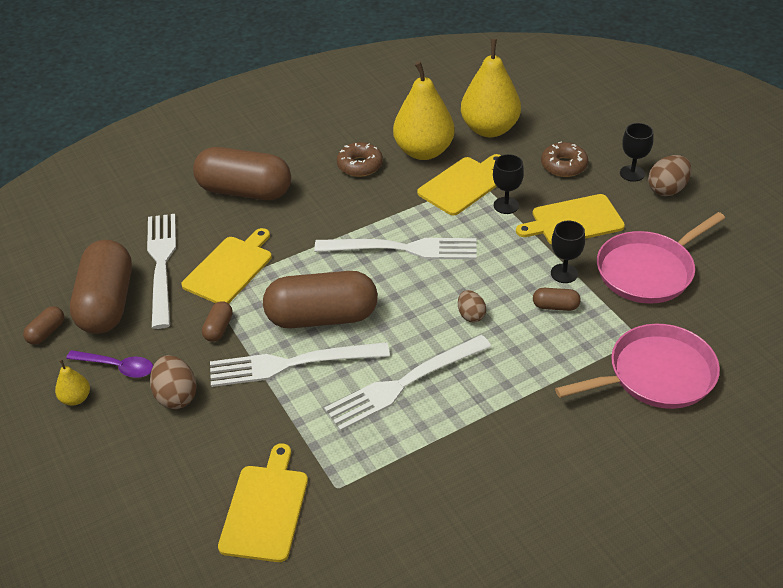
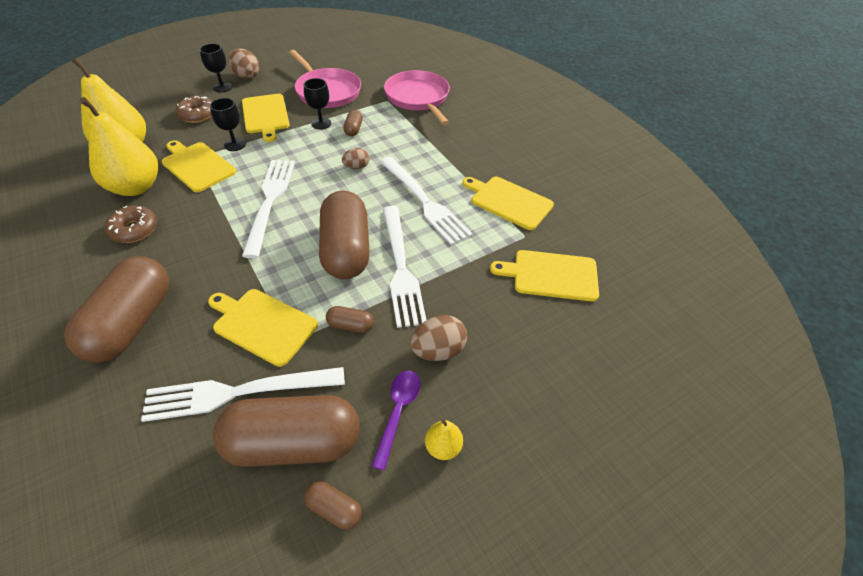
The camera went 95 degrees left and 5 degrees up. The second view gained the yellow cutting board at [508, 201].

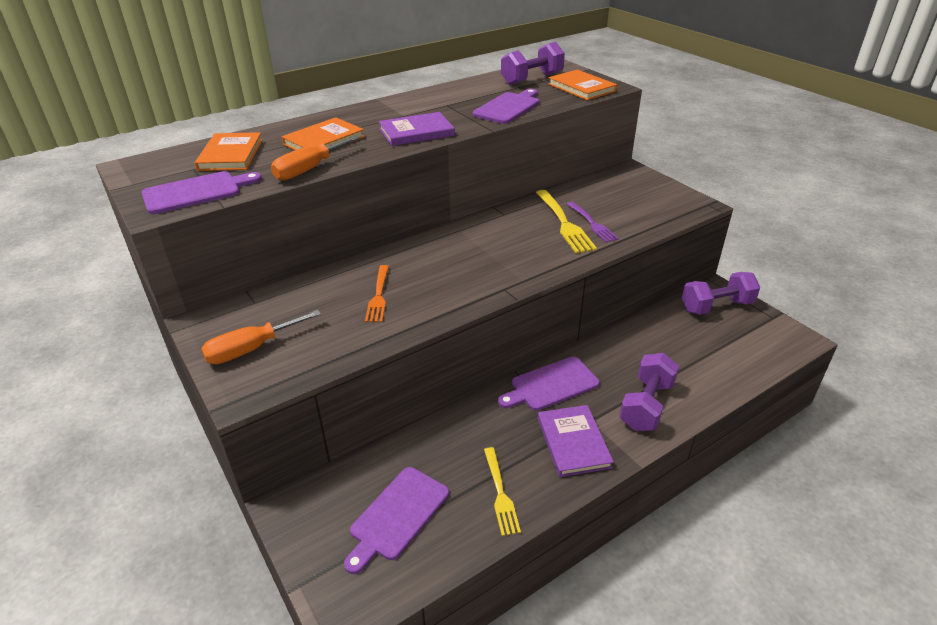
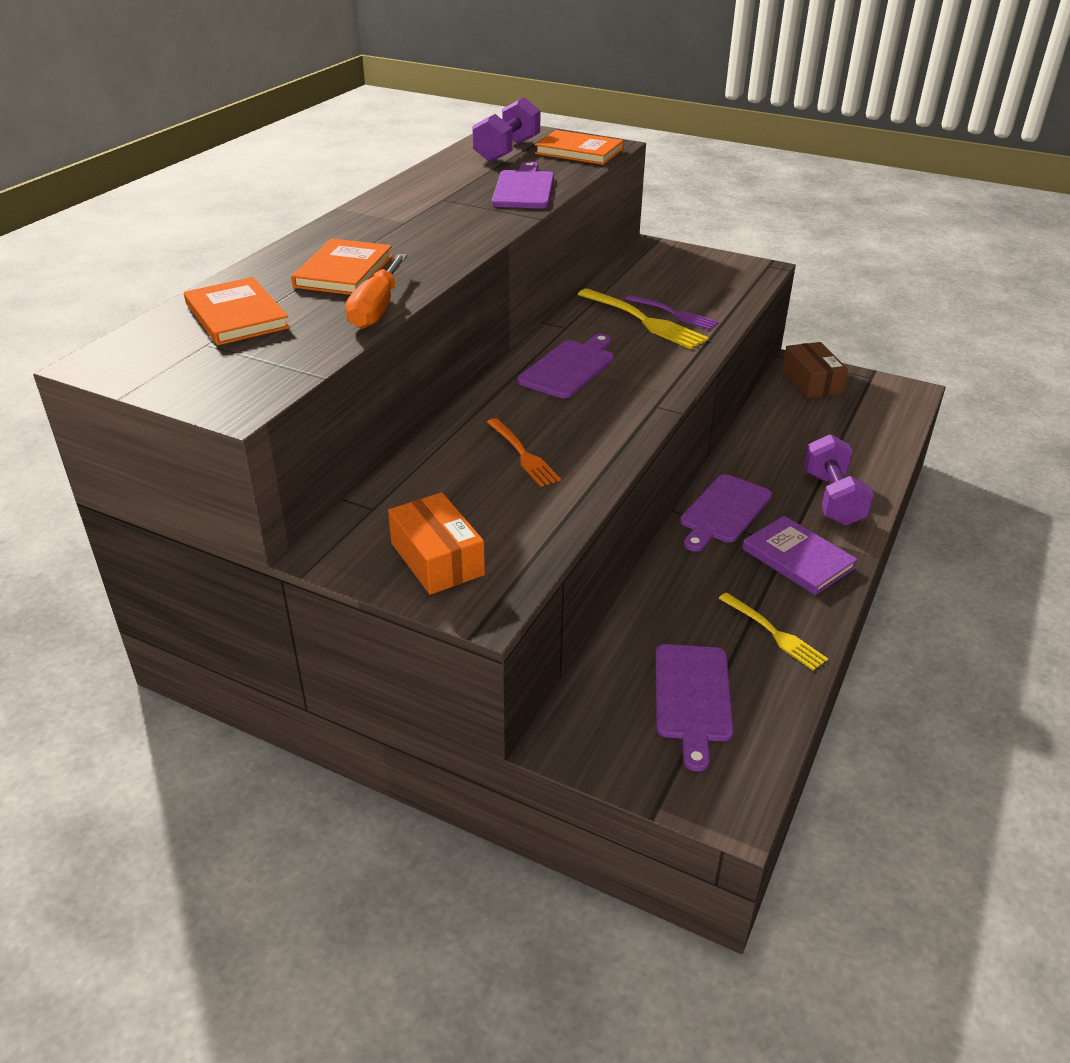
The camera went 30 degrees left and 0 degrees up. The second view lost the purple book at [416, 132]. The purple cutting board ended up elsewhere, having gone from [196, 192] to [569, 367]. Where the purple dumbbell stood at [716, 306], the brown box came to stand at [811, 382]. Where the orange screwdriver stood at [251, 349], the orange box came to stand at [437, 559].

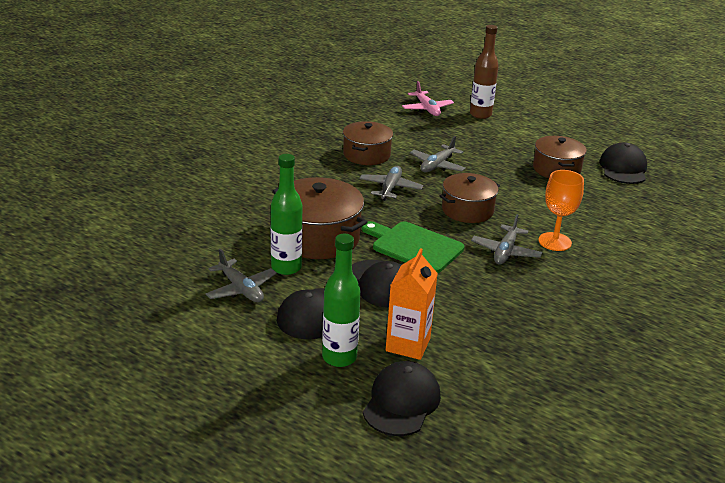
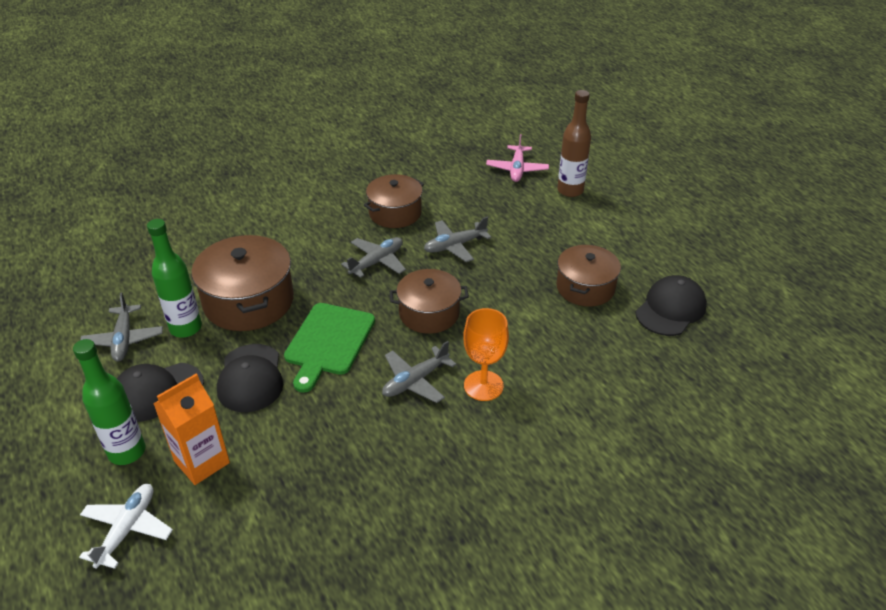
The camera went 30 degrees right and 10 degrees up. The green cutting board at [414, 246] ended up facing another way, 135 degrees counterclockwise from before. Where the black cap stood at [401, 402], the white plane came to stand at [127, 529].

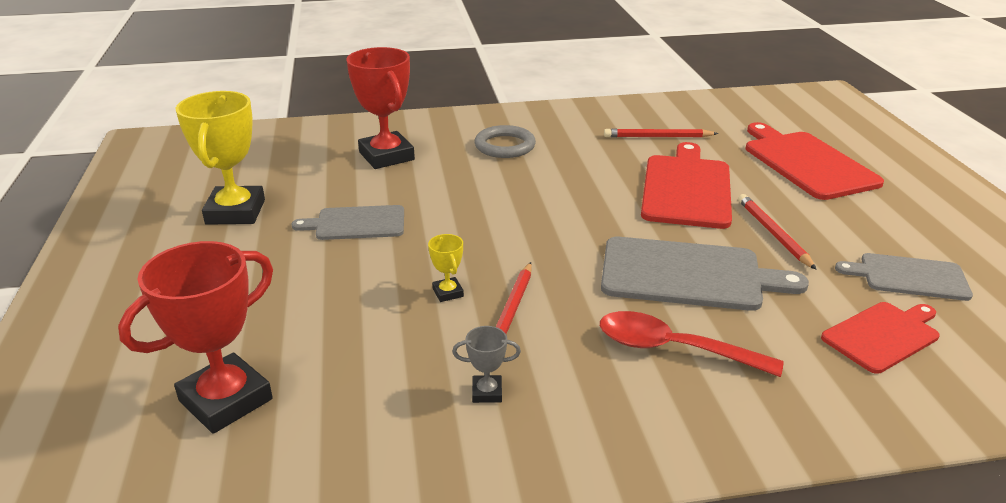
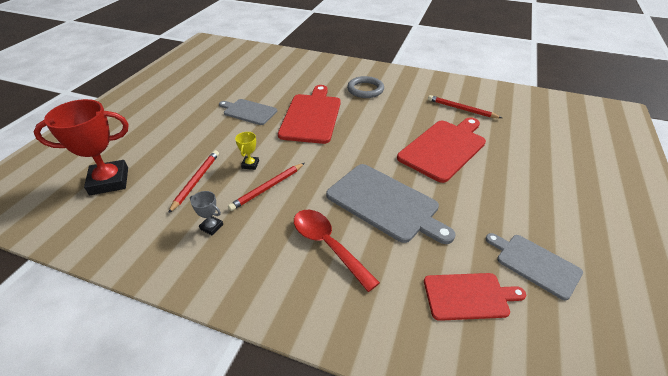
The camera went 30 degrees right and 10 degrees up. The second view lost the red trophy at [386, 156]. The second view lost the yellow trophy at [236, 212]. The red cutting board ended up elsewhere, having gone from [807, 163] to [311, 116]. The red pencil ended up elsewhere, having gone from [773, 233] to [196, 181].

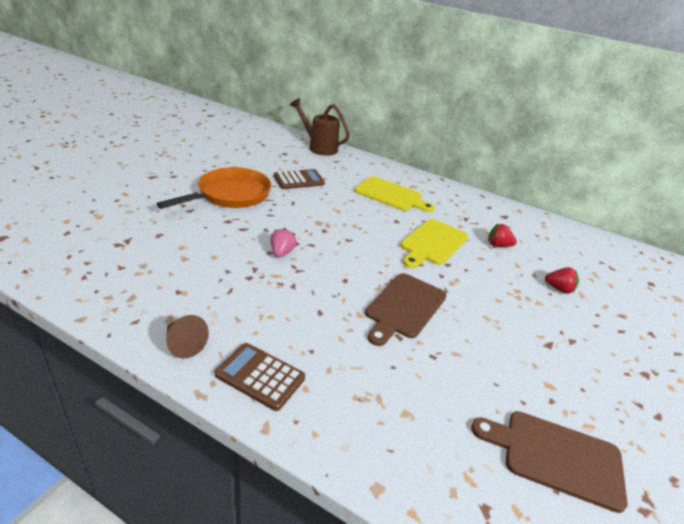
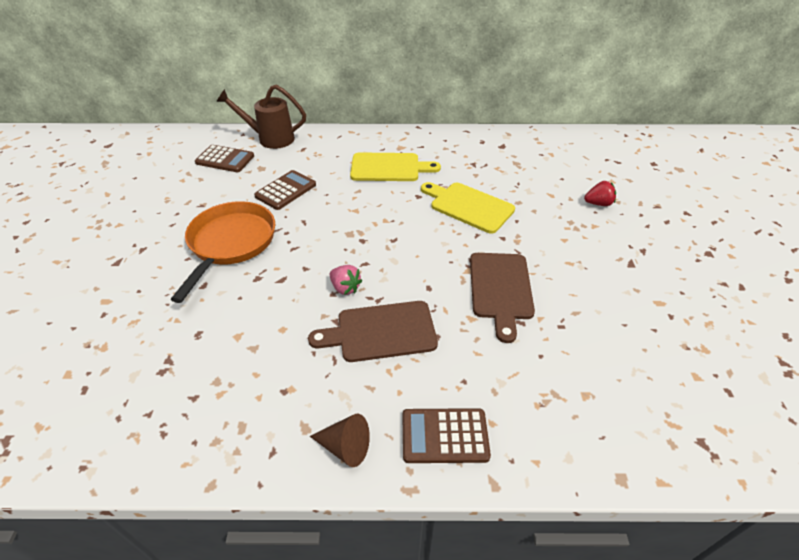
The camera went 25 degrees left and 10 degrees up. The yellow cutting board at [432, 243] ended up facing another way, 120 degrees clockwise from before. The second view lost the red strawberry at [498, 245]. The pink strawberry at [282, 252] ended up facing another way, 150 degrees clockwise from before. The brown cutting board ended up elsewhere, having gone from [556, 456] to [381, 332]. The second view gained the brown calculator at [225, 159].

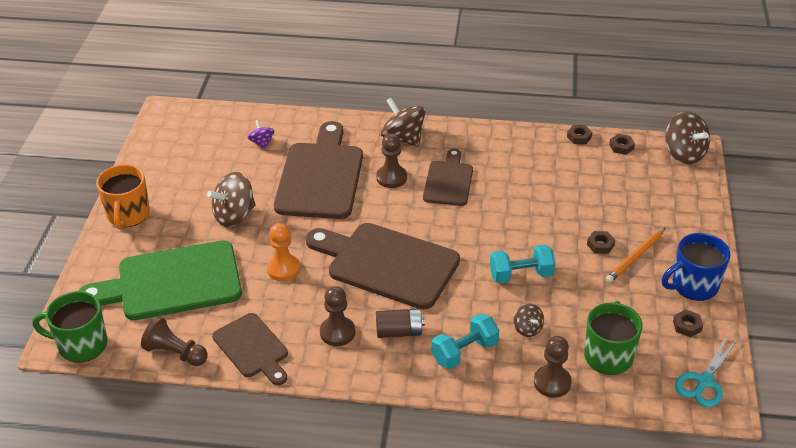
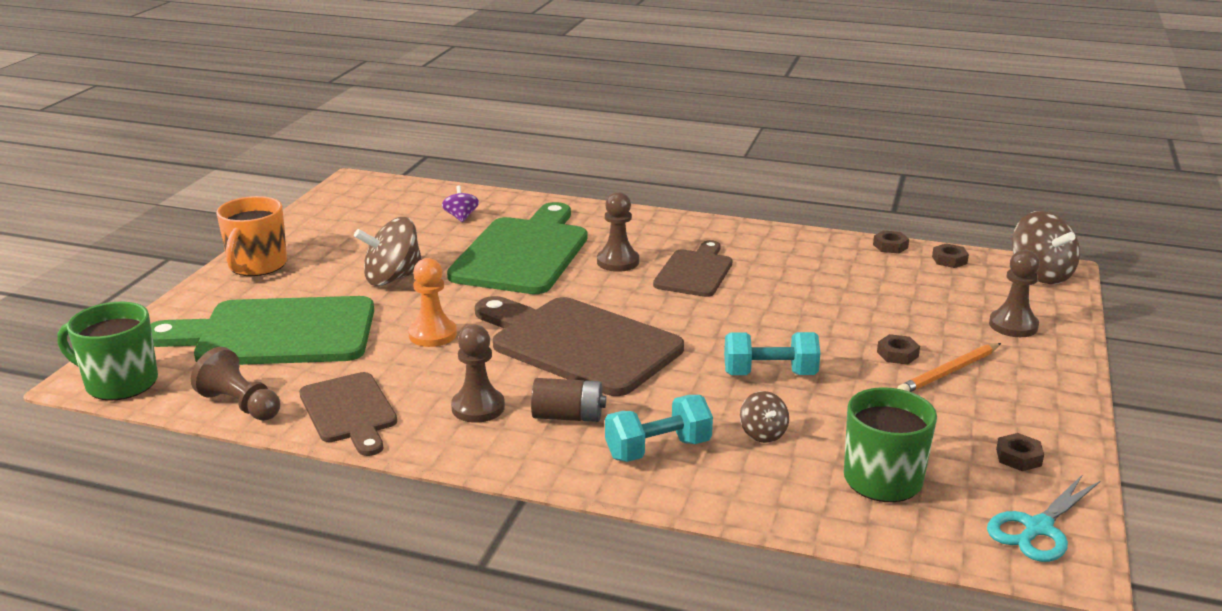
The camera went 10 degrees right and 15 degrees down. The second view lost the brown spinning top at [403, 138]. What was the brown cutting board at [321, 177] turned into the green cutting board at [523, 253]. The second view lost the blue mug at [693, 286]. The brown pawn ended up elsewhere, having gone from [552, 382] to [1013, 325].

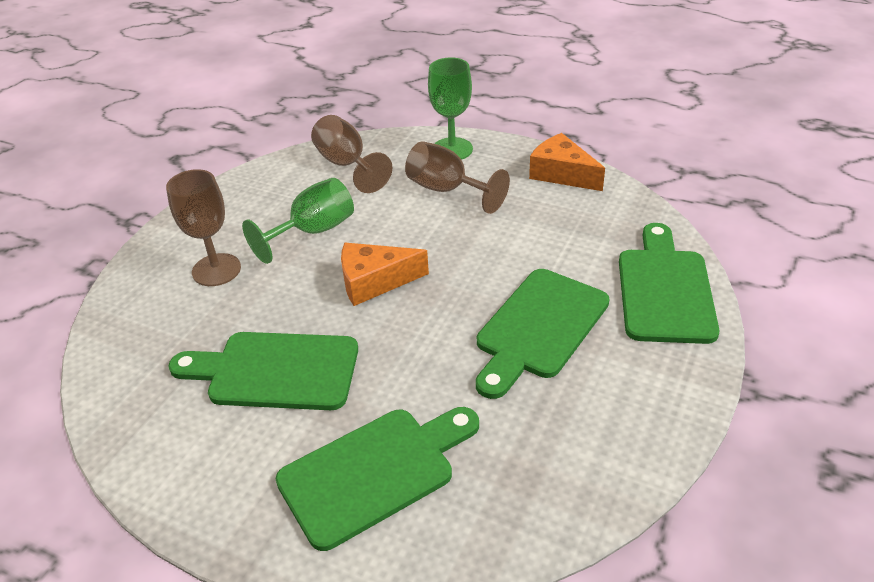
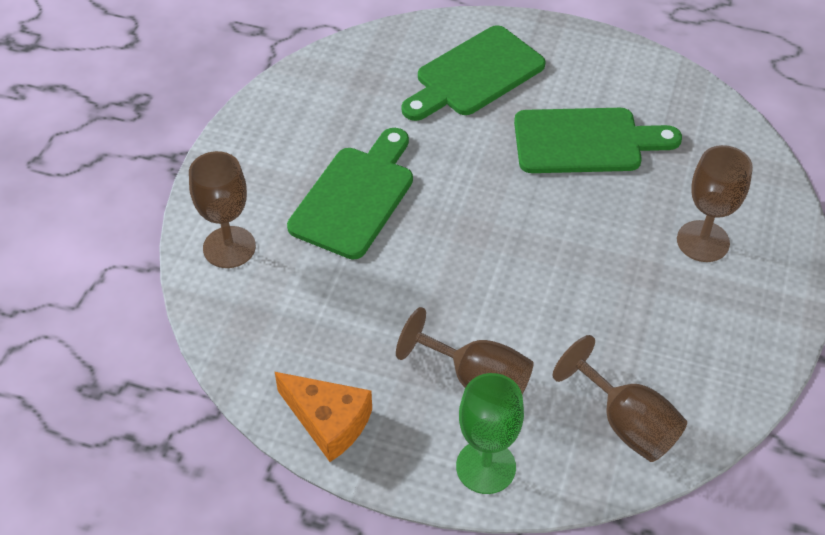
The camera went 170 degrees right and 10 degrees up. The second view lost the green goblet at [313, 231]. Where the green cutting board stood at [664, 289], the brown goblet came to stand at [229, 247]. The second view lost the orange cheese at [374, 281].

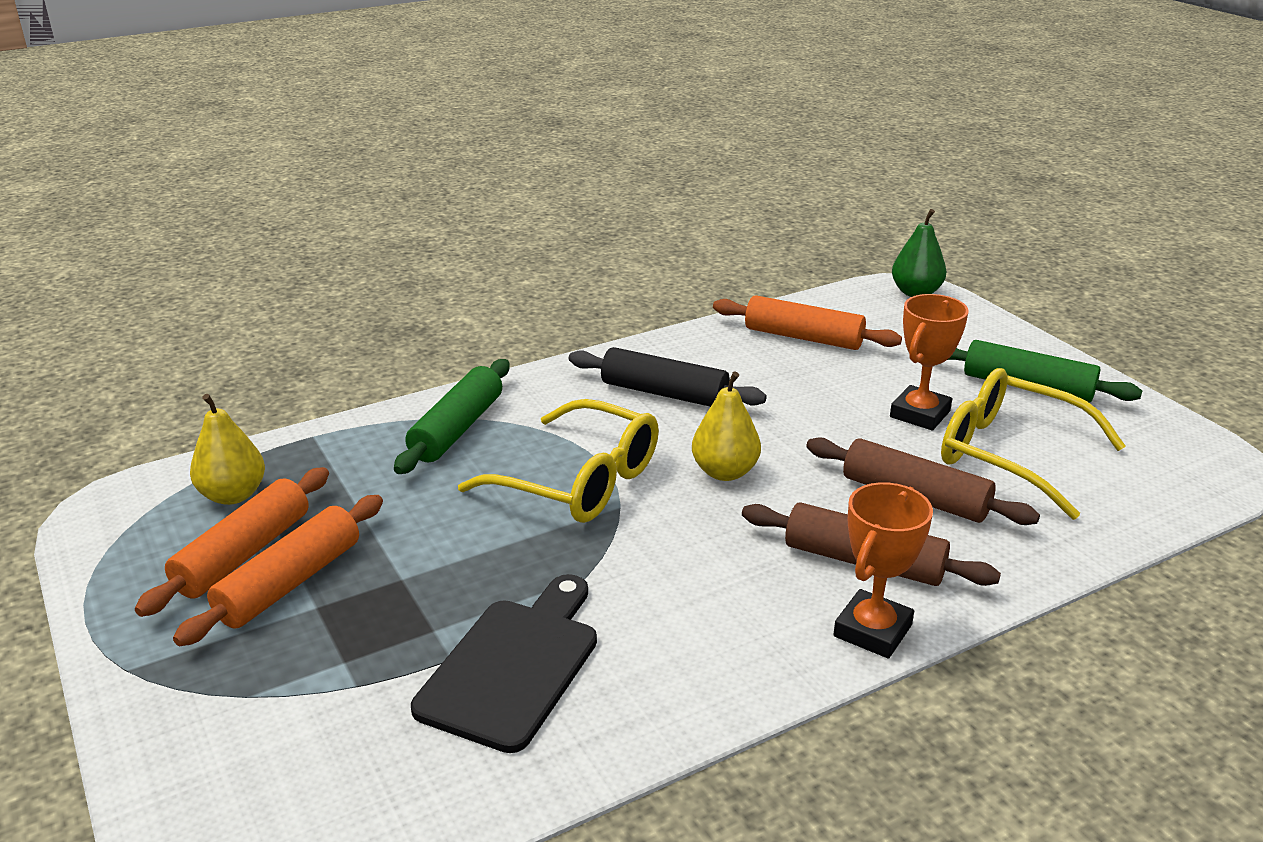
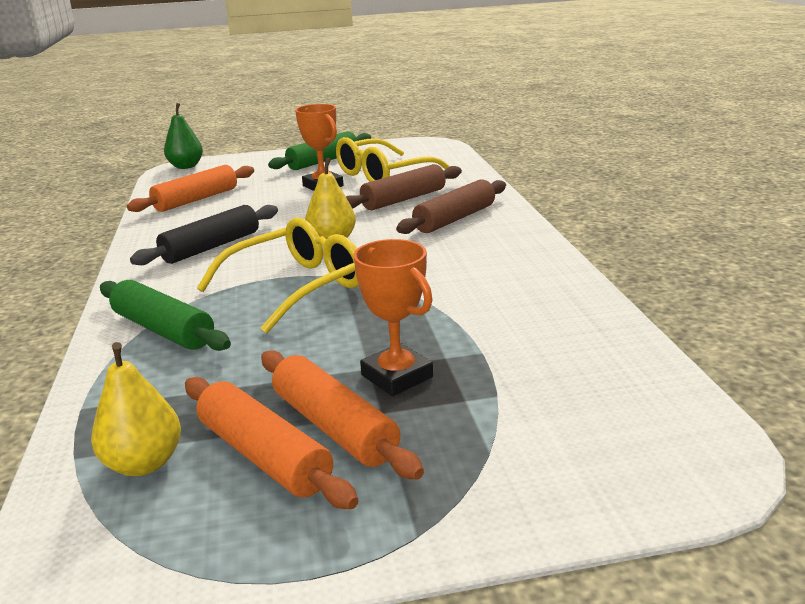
The camera went 70 degrees left and 5 degrees down. The orange trophy ended up elsewhere, having gone from [872, 631] to [397, 376]. The second view lost the black cutting board at [513, 666].

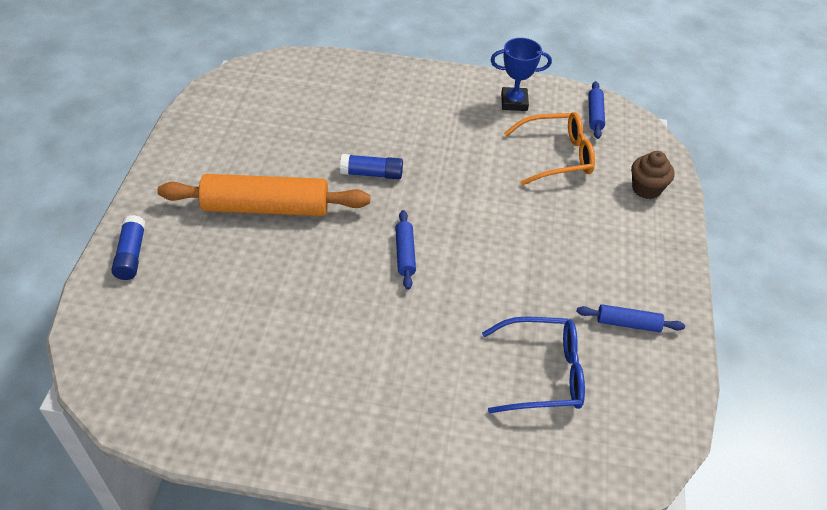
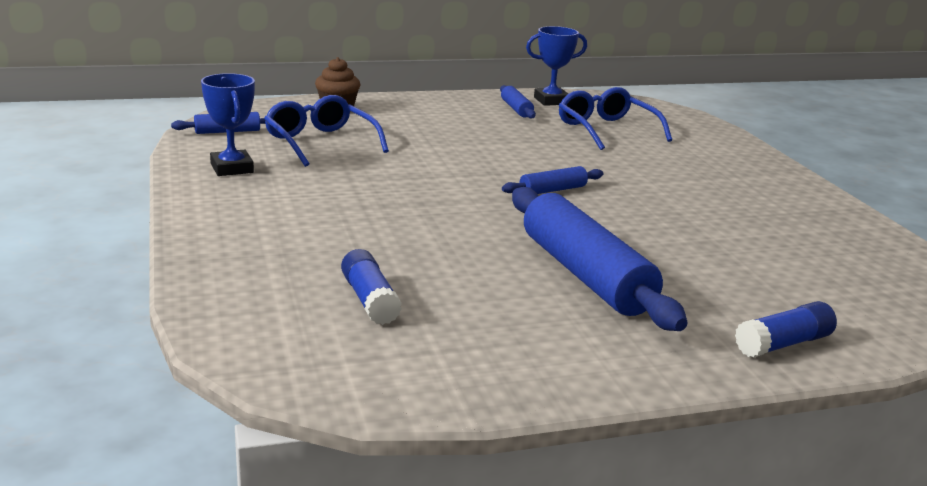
The camera went 115 degrees left and 25 degrees down. What was the orange glasses at [557, 156] turned into the blue glasses at [320, 142]. The blue glue stick ended up elsewhere, having gone from [372, 174] to [370, 300]. What was the orange rolling pin at [266, 207] turned into the blue rolling pin at [585, 275]. The second view gained the blue trophy at [551, 101].

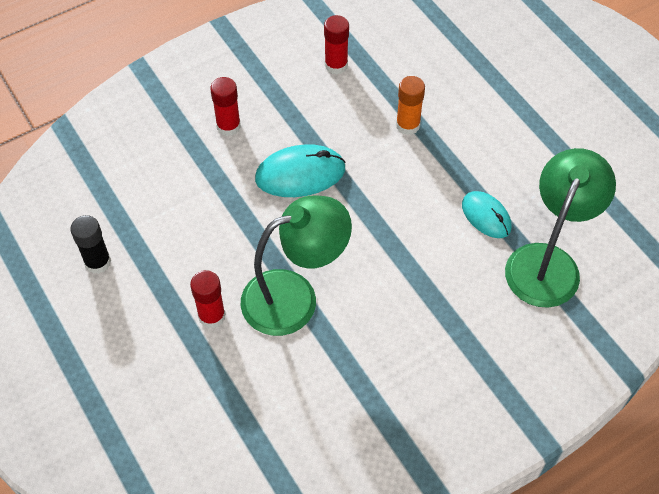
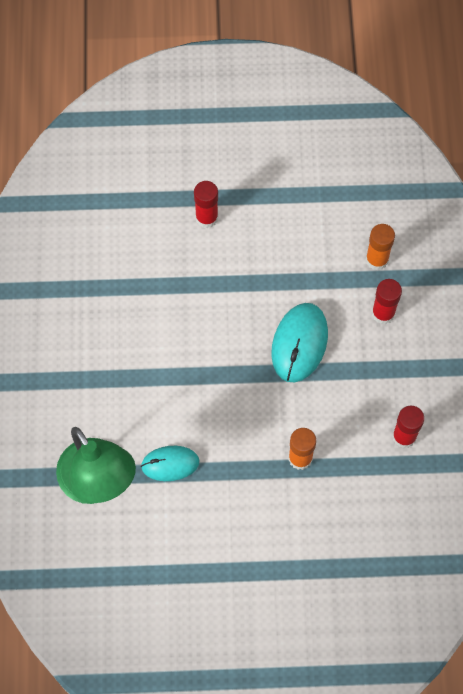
The camera went 120 degrees right and 10 degrees up. The second view lost the green lamp at [294, 297]. The second view lost the black glue stick at [98, 262]. The second view gained the orange glue stick at [377, 260].

